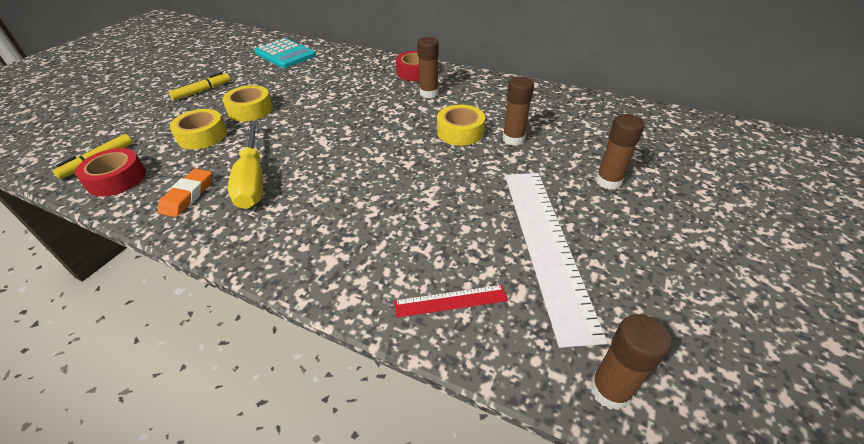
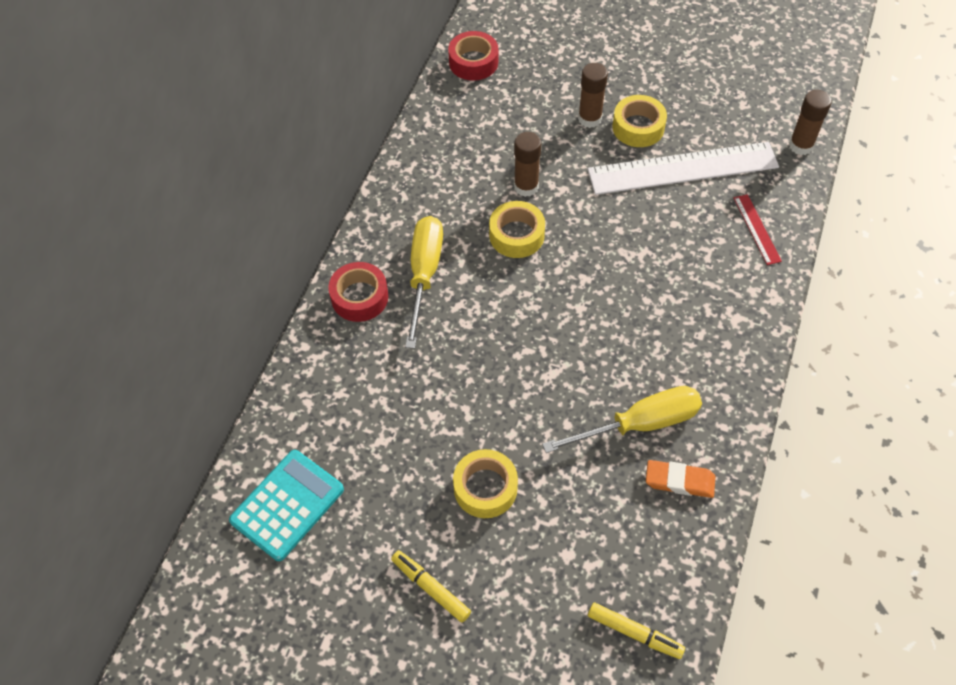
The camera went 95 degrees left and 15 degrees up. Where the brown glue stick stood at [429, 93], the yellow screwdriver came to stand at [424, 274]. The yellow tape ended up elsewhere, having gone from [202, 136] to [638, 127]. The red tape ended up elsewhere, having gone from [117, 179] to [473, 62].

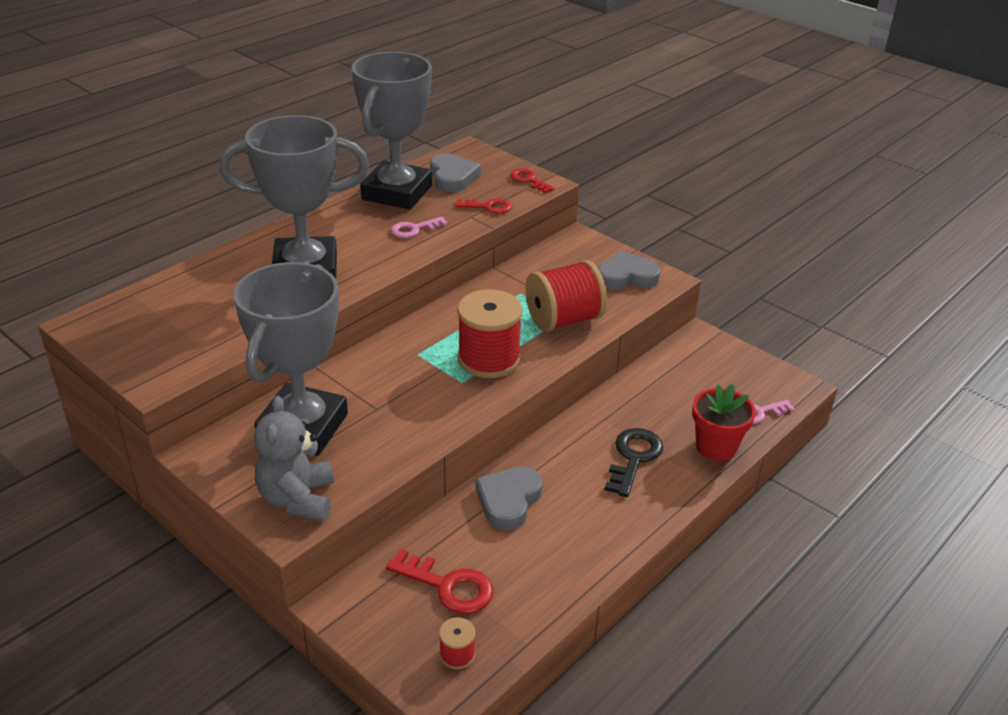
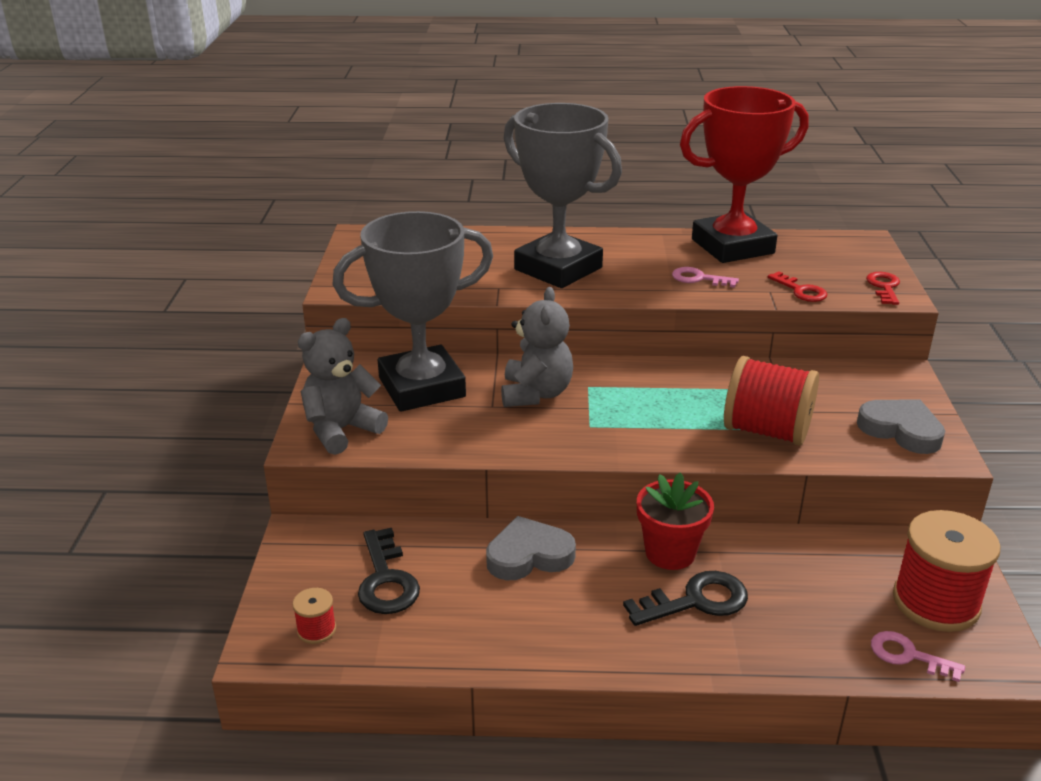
The camera went 50 degrees right and 5 degrees down. What was the grey trophy at [397, 193] turned into the red trophy at [732, 246]. The second view lost the grey heart at [452, 177]. The red spool ended up elsewhere, having gone from [489, 359] to [935, 602]. The red flower pot ended up elsewhere, having gone from [716, 447] to [670, 553]. What was the red key at [448, 586] turned into the black key at [386, 580]. The second view gained the grey teddy bear at [536, 394].

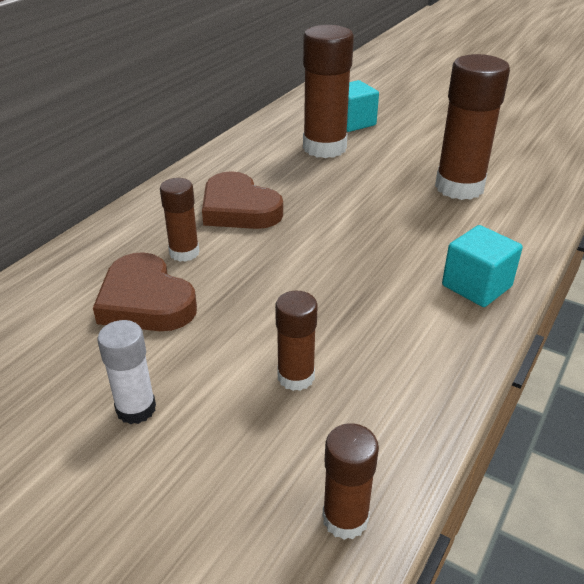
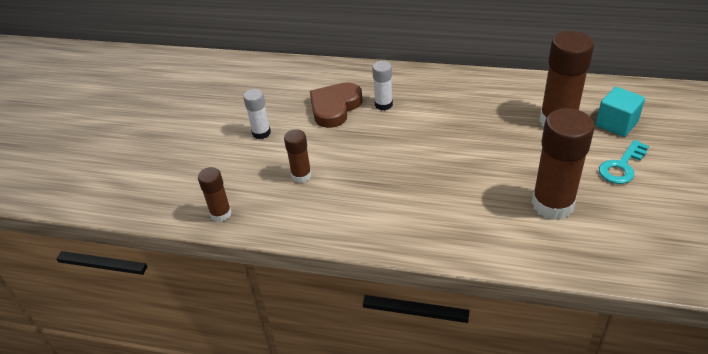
The camera went 75 degrees right and 5 degrees up. The second view lost the brown heart at [239, 209]. What was the brown glue stick at [184, 253] turned into the white glue stick at [383, 105]. The second view lost the turquoise cube at [476, 286]. The second view gained the turquoise key at [622, 166].

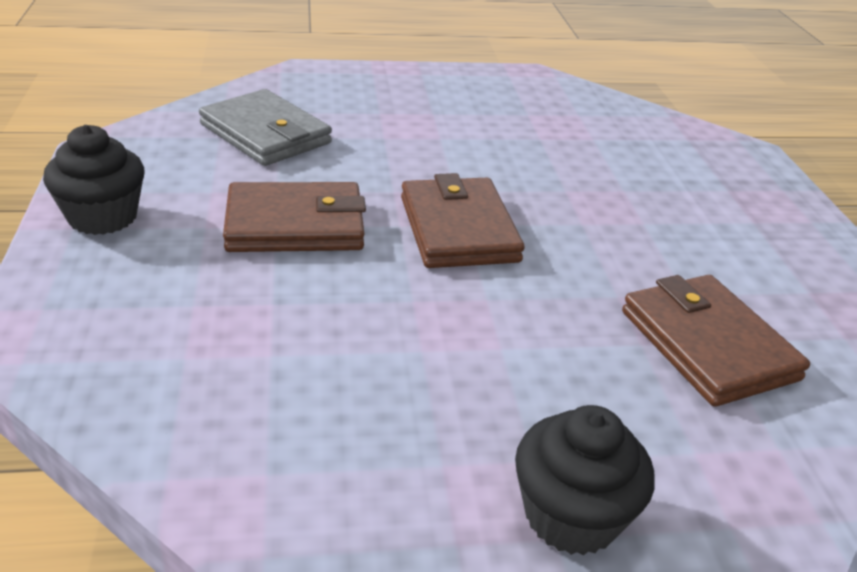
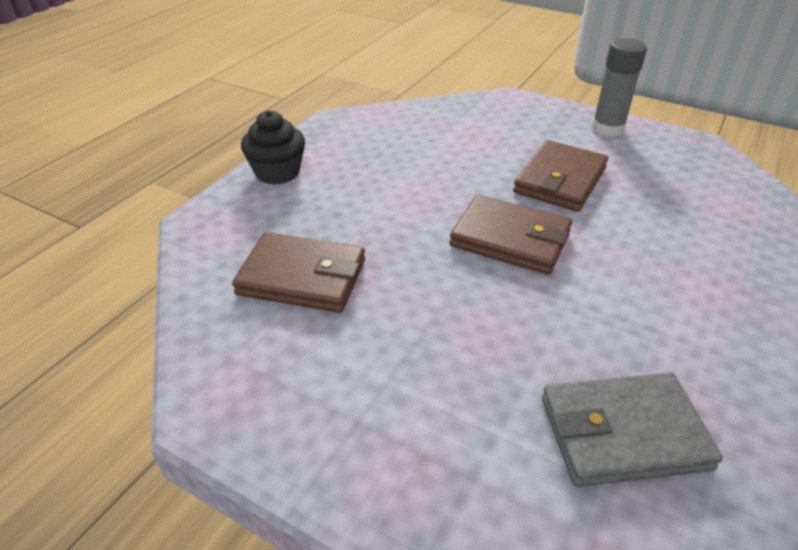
The camera went 130 degrees right and 5 degrees up. The grey wallet ended up elsewhere, having gone from [265, 134] to [623, 433]. Where the black cupcake stood at [103, 217], the grey glue stick came to stand at [607, 129].

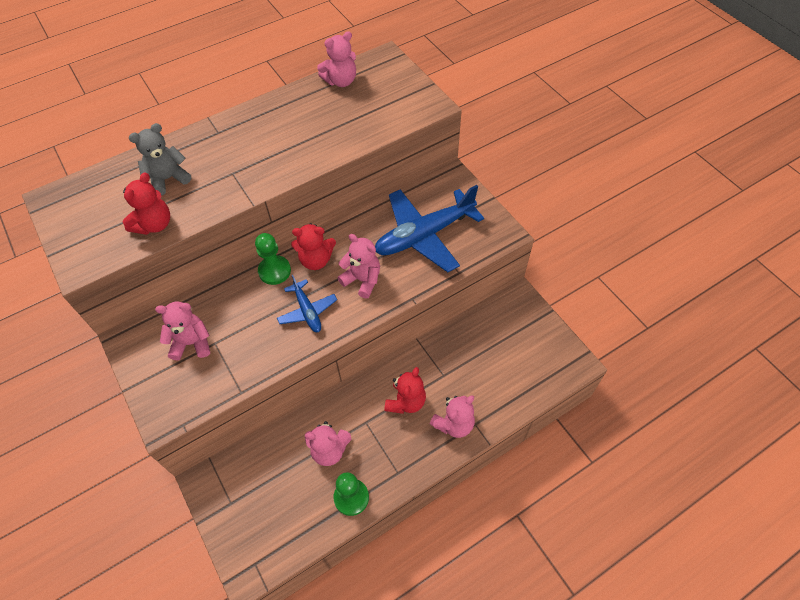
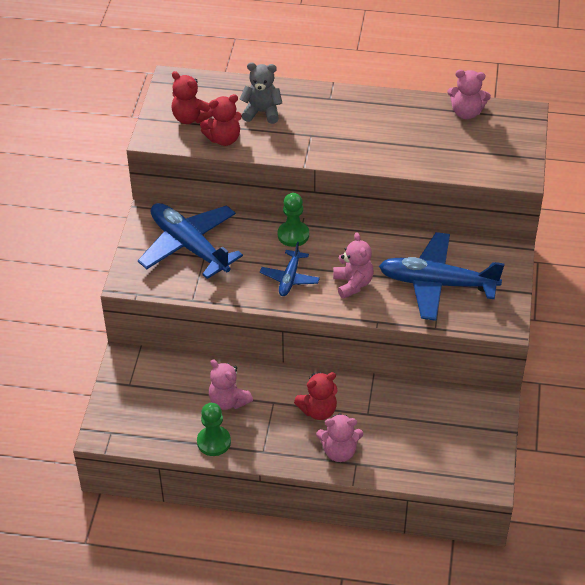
The camera went 40 degrees right and 10 degrees down. The red teddy bear ended up elsewhere, having gone from [316, 260] to [190, 118]. Where the pink teddy bear stood at [191, 343], the blue plane came to stand at [189, 246].

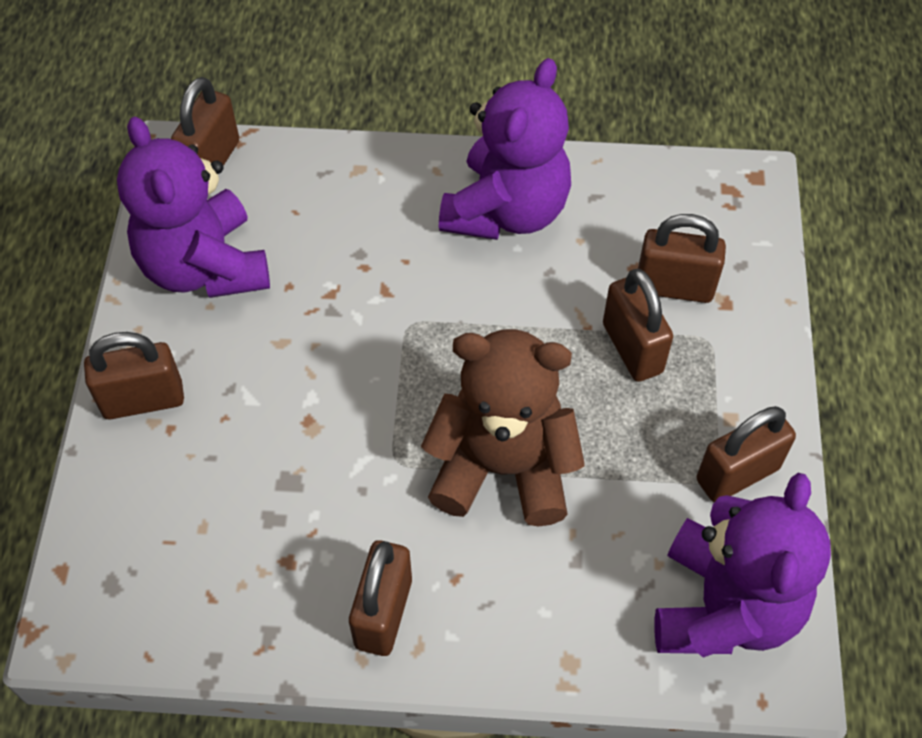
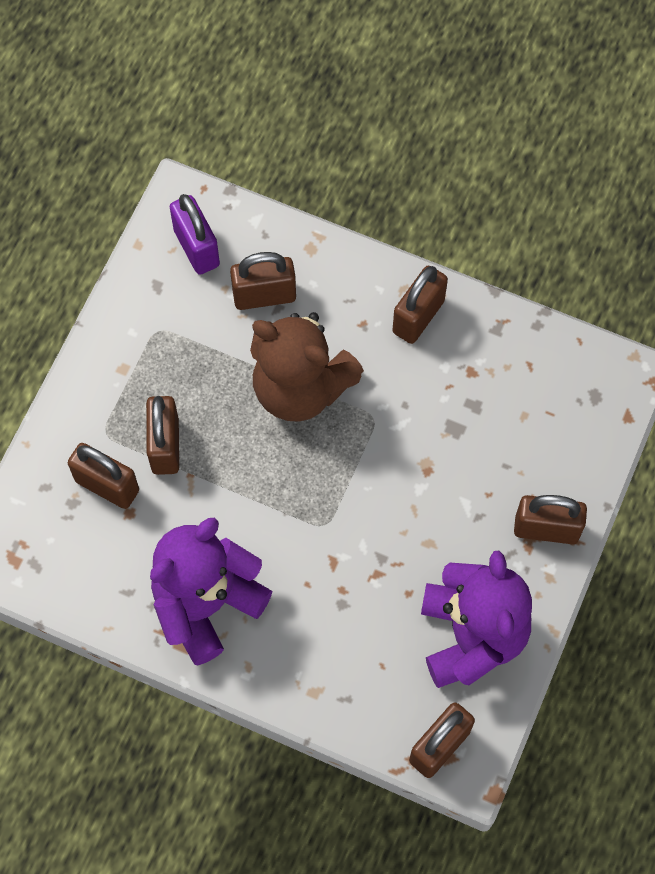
The camera went 160 degrees left and 10 degrees up. The brown padlock ended up elsewhere, having gone from [737, 474] to [264, 296]. Where the purple teddy bear stood at [724, 607], the purple padlock came to stand at [197, 248].

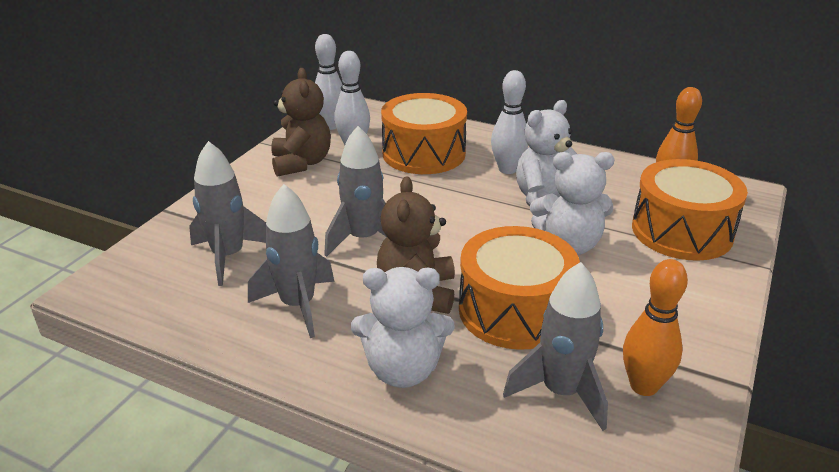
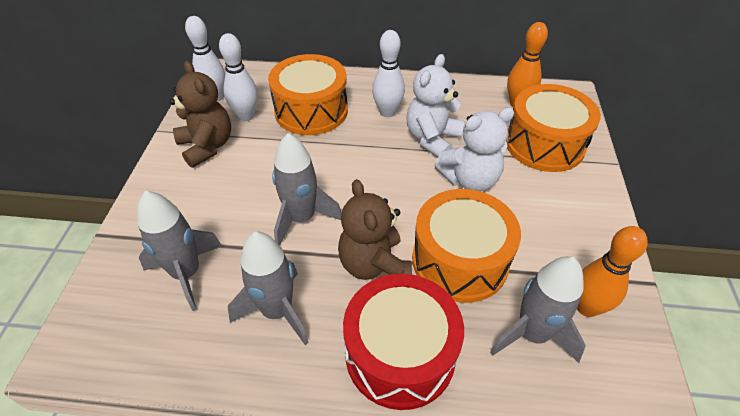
The camera went 20 degrees left and 15 degrees up. Where the white teddy bear stood at [403, 370], the red drum came to stand at [400, 354].

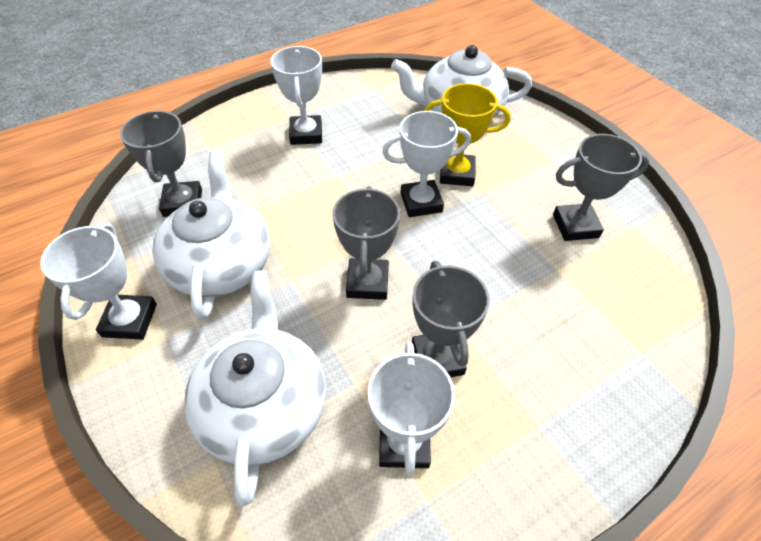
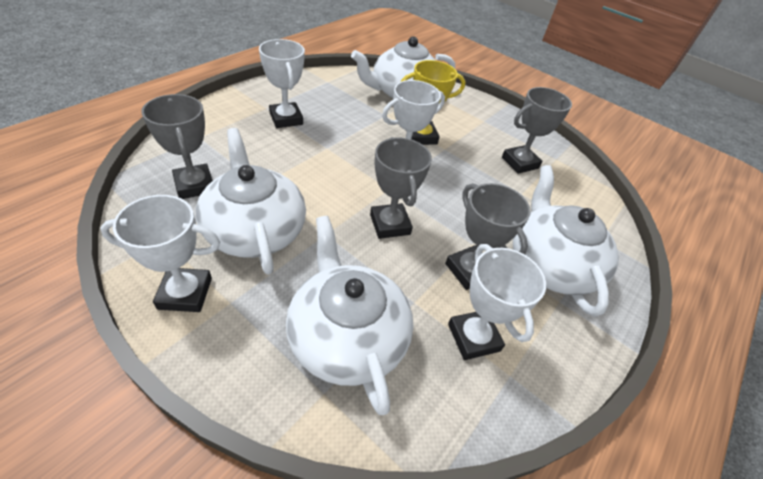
The camera went 25 degrees left and 5 degrees down. The white trophy at [130, 320] ended up facing another way, 75 degrees counterclockwise from before. The second view gained the white teapot at [550, 264].

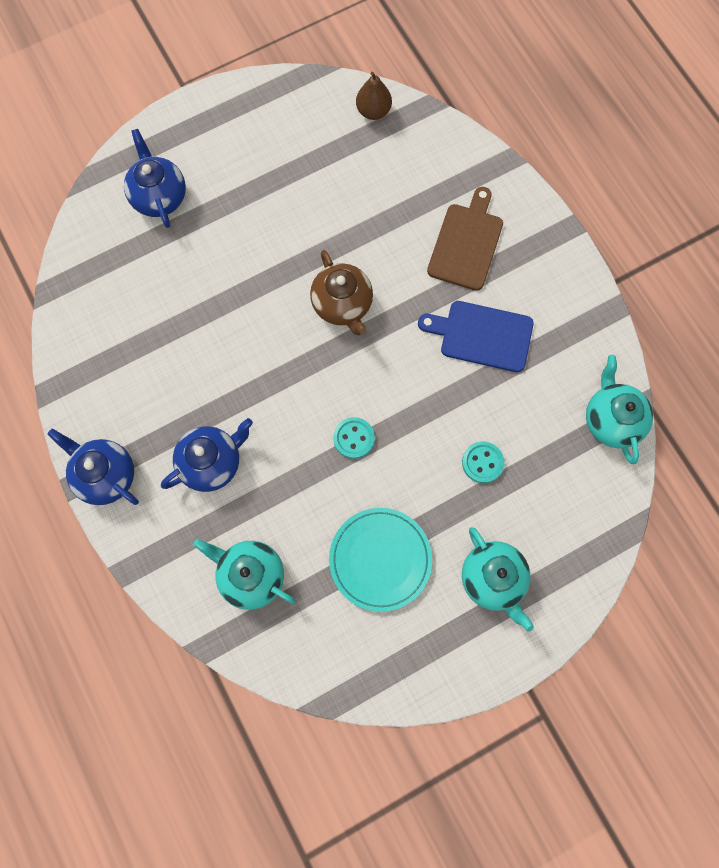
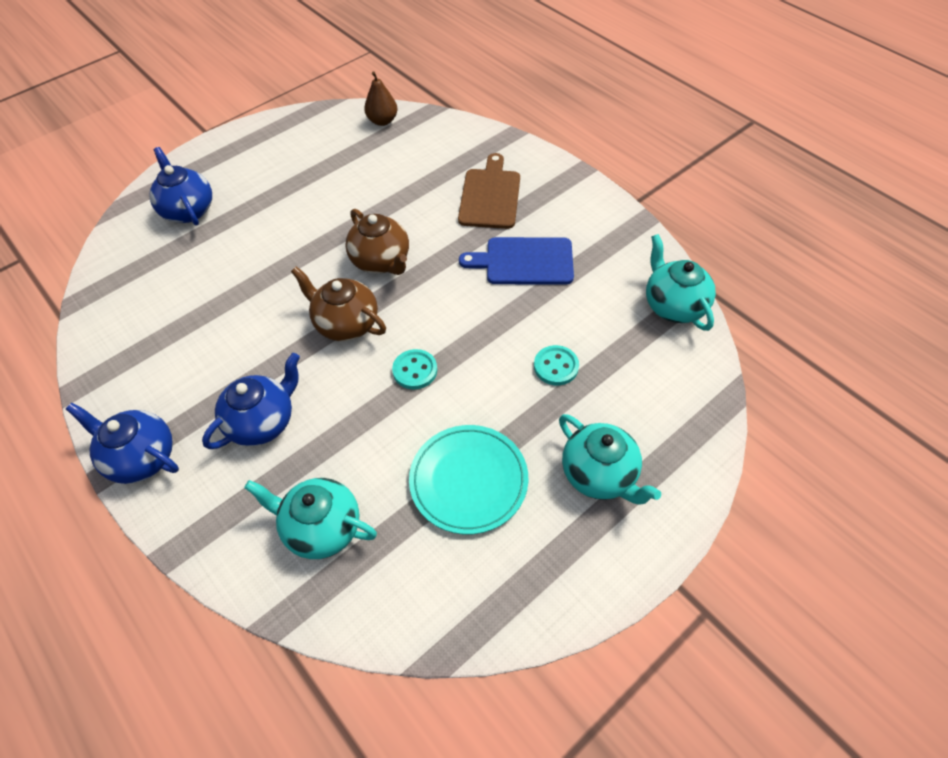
The camera went 10 degrees left and 20 degrees down. The second view gained the brown teapot at [346, 324].

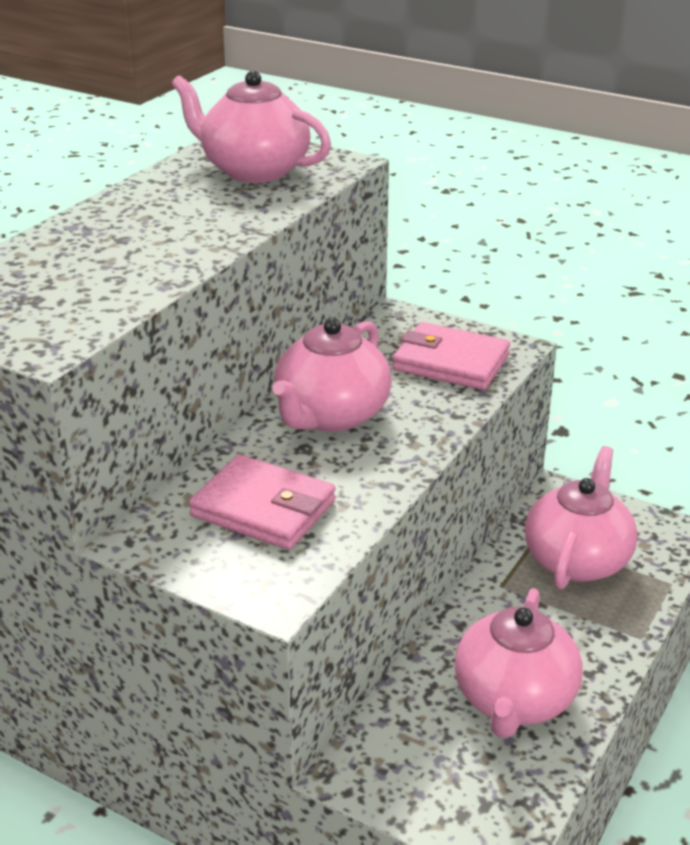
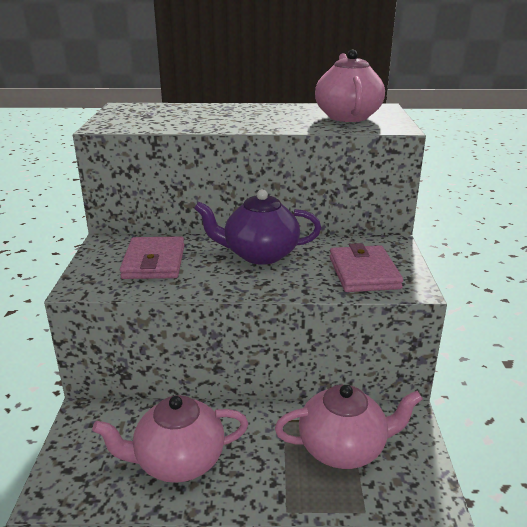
The camera went 60 degrees right and 5 degrees down. What was the pink teapot at [331, 416] turned into the purple teapot at [259, 254].

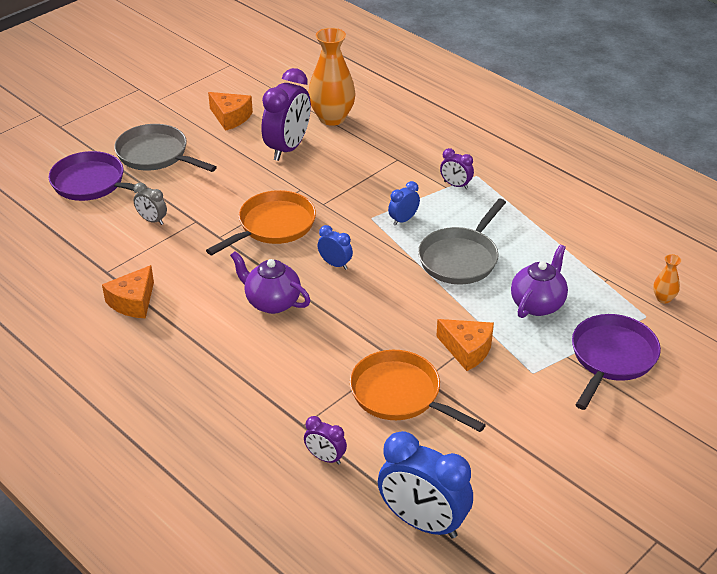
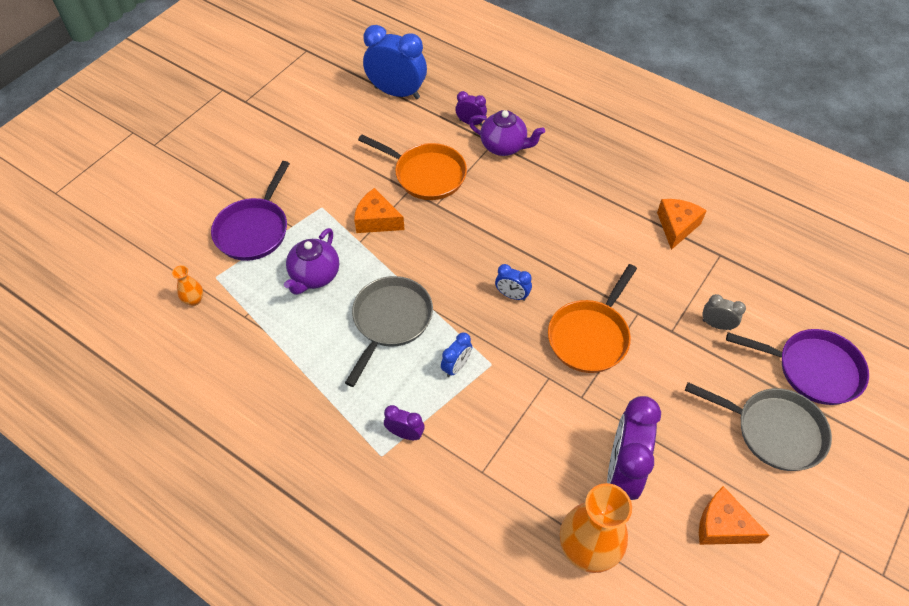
The camera went 170 degrees right and 15 degrees up. The purple teapot ended up elsewhere, having gone from [272, 302] to [504, 147].

